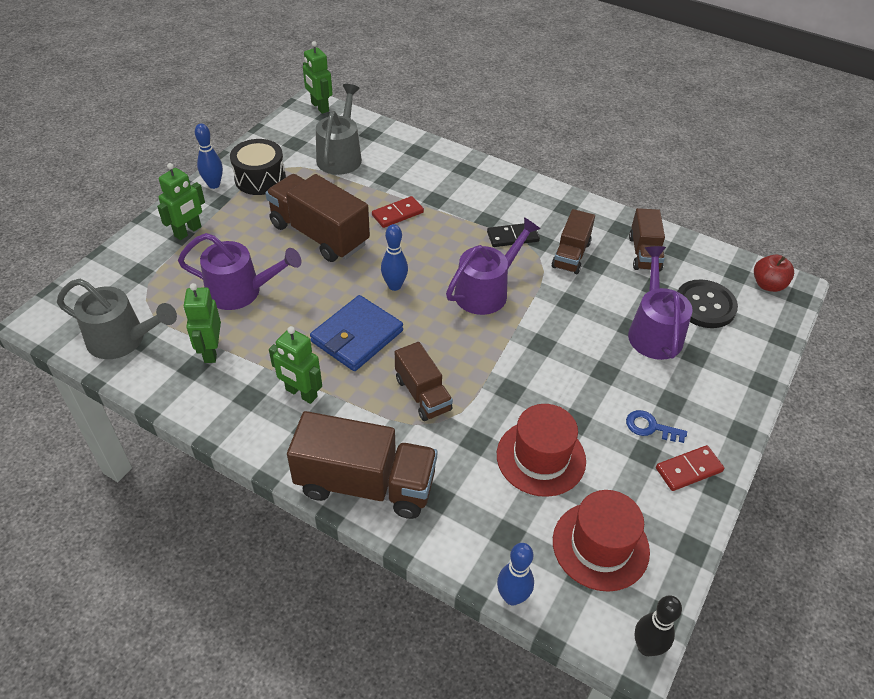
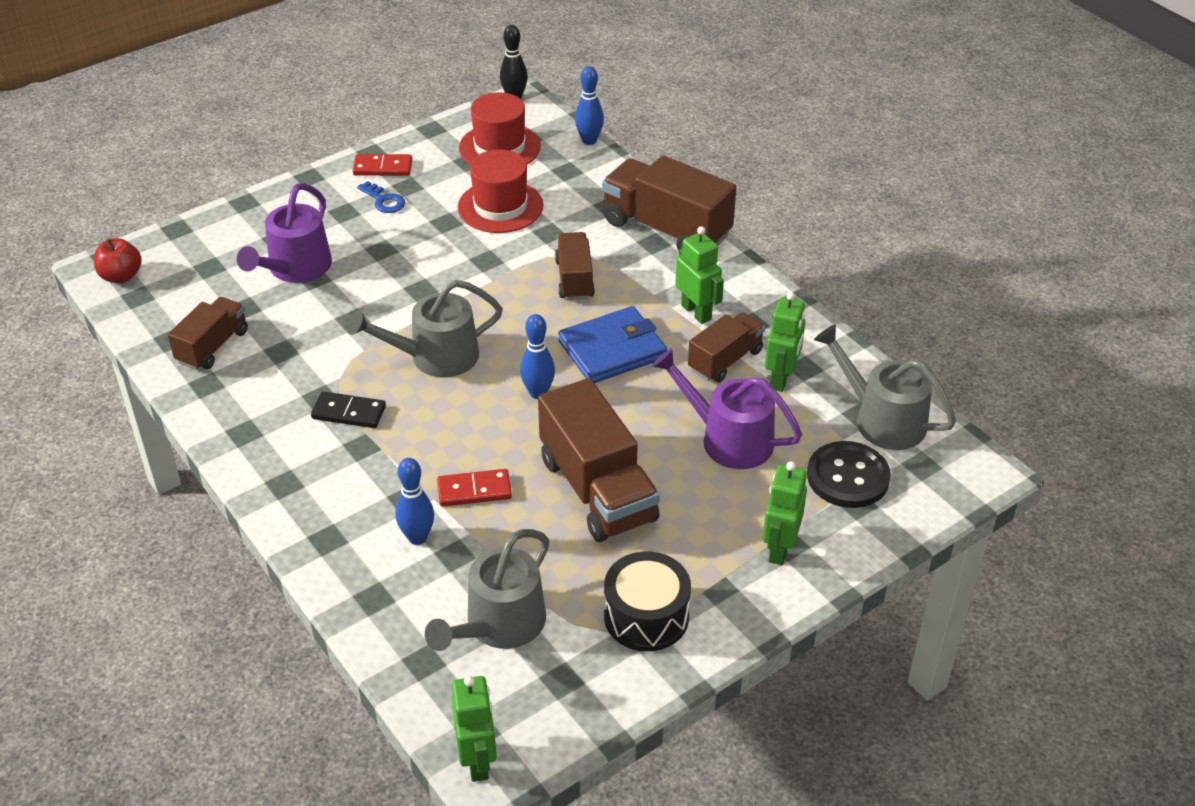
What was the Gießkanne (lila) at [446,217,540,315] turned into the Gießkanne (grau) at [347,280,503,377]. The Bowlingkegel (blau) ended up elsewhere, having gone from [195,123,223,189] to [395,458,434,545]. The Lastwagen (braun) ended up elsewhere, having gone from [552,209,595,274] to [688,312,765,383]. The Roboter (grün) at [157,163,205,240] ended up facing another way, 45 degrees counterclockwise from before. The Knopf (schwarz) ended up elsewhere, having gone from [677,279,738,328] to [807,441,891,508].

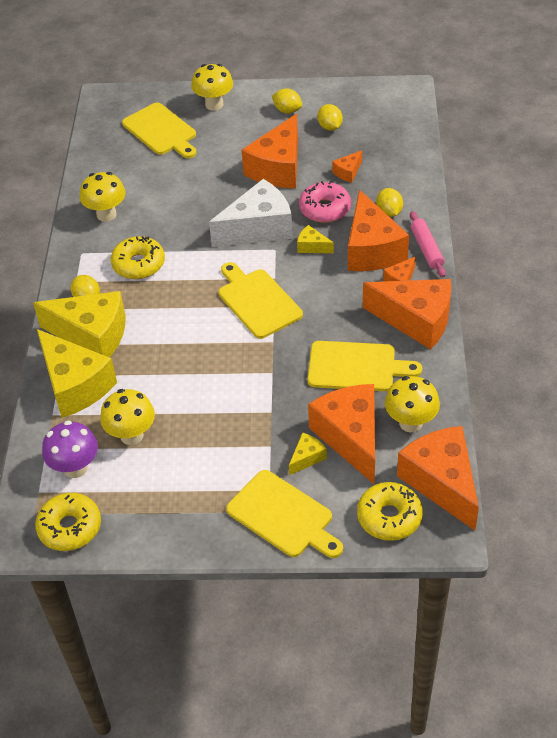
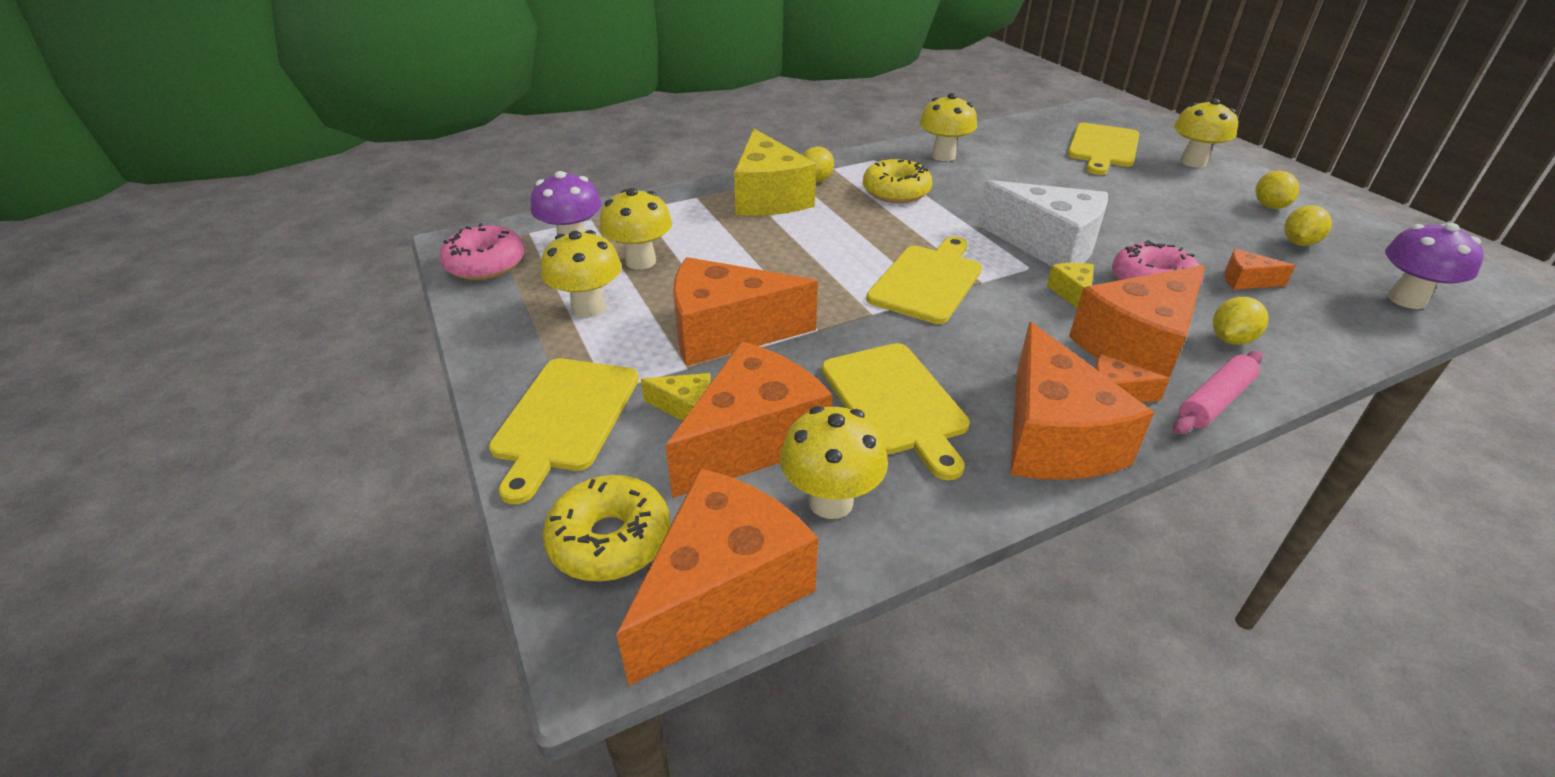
What was the Donut (gelb) at [35,493,101,551] turned into the Donut (rosa) at [439,223,524,280]. The second view gained the Pilz (gelb) at [541,230,621,318]. The Käse (orange) ended up elsewhere, having gone from [242,114,298,188] to [673,257,818,366]. The second view gained the Pilz (lila) at [1385,223,1484,309]. The second view lost the Käse (gelb) at [37,329,117,418].

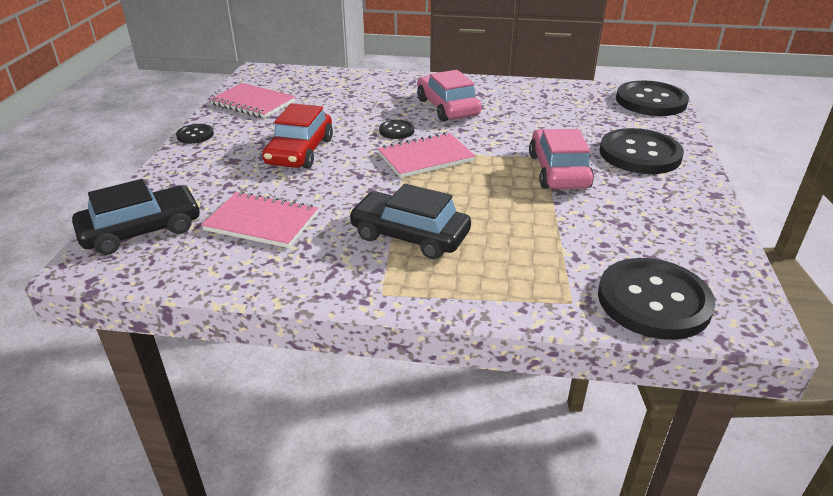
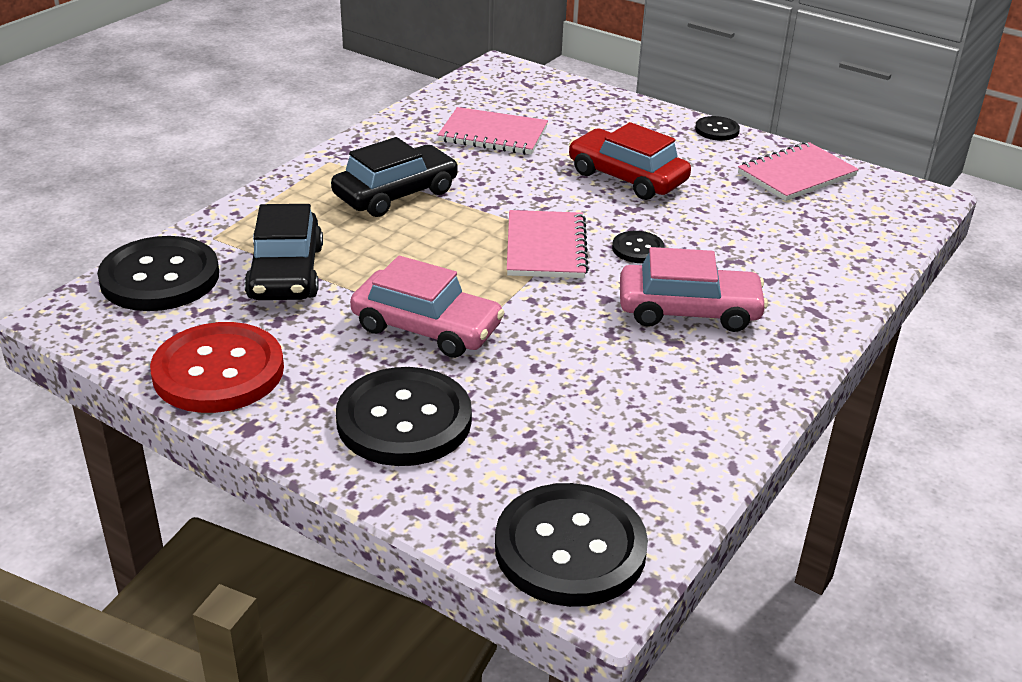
The second view gained the Knopf (rot) at [150,322,284,413]. The Auto (schwarz) ended up elsewhere, having gone from [72,179,200,255] to [244,204,323,300]. The Notizbuch (rosa) at [201,191,318,248] ended up facing another way, 60 degrees clockwise from before.

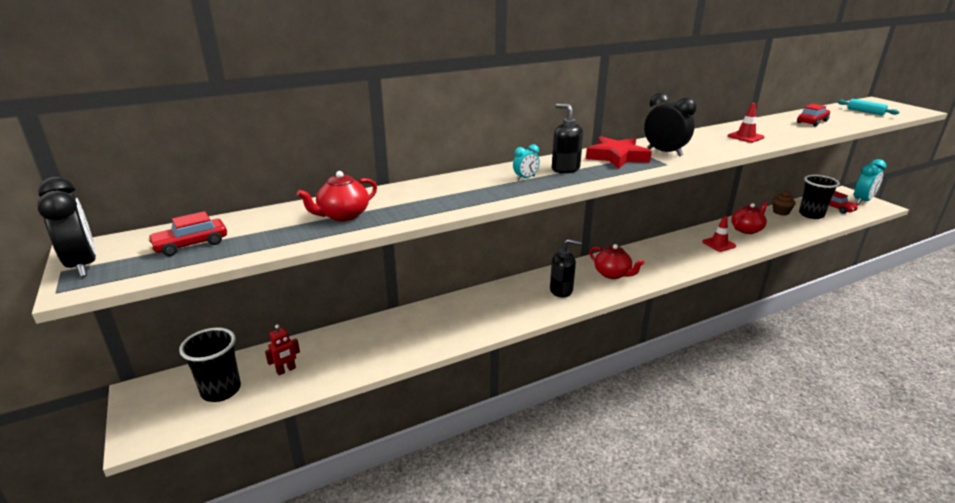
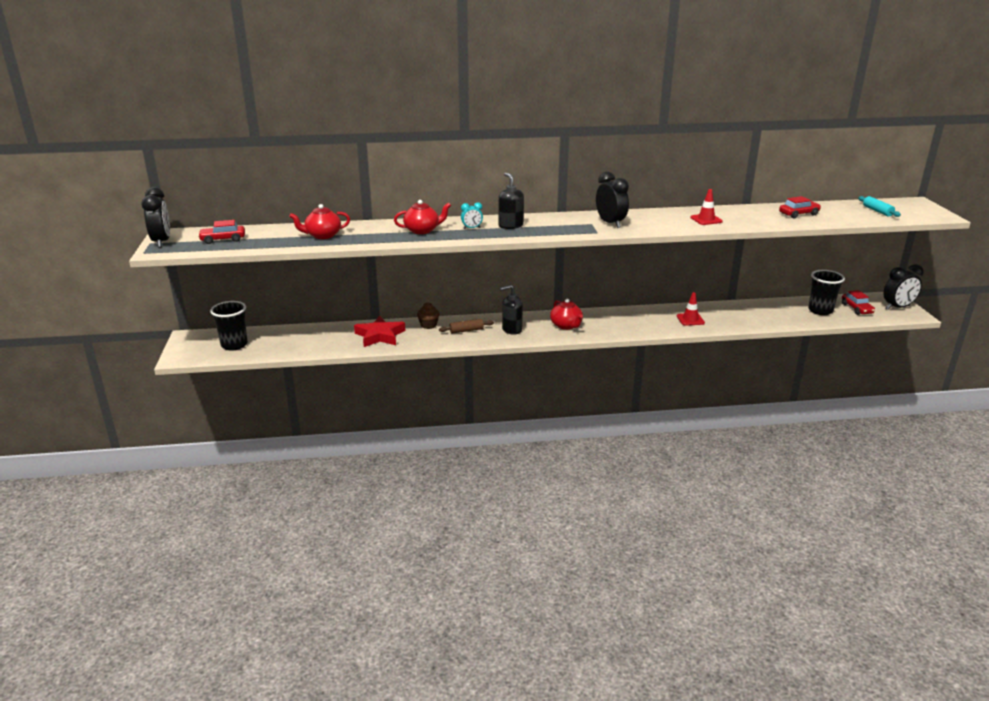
The Stern (rot) ended up elsewhere, having gone from [586,136,652,169] to [354,316,405,347]. The Teekanne (rot) ended up elsewhere, having gone from [731,202,768,234] to [394,200,451,234]. The Muffin (braun) ended up elsewhere, having gone from [772,191,796,216] to [417,302,440,329]. The second view gained the Nudelholz (braun) at [439,319,494,334]. The Seifenspender (schwarz) at [550,239,582,298] ended up facing another way, 135 degrees clockwise from before. What was the Wecker (türkis) at [854,159,886,205] turned into the Wecker (schwarz) at [883,264,924,310]. The second view lost the Roboter (rot) at [265,324,300,375].

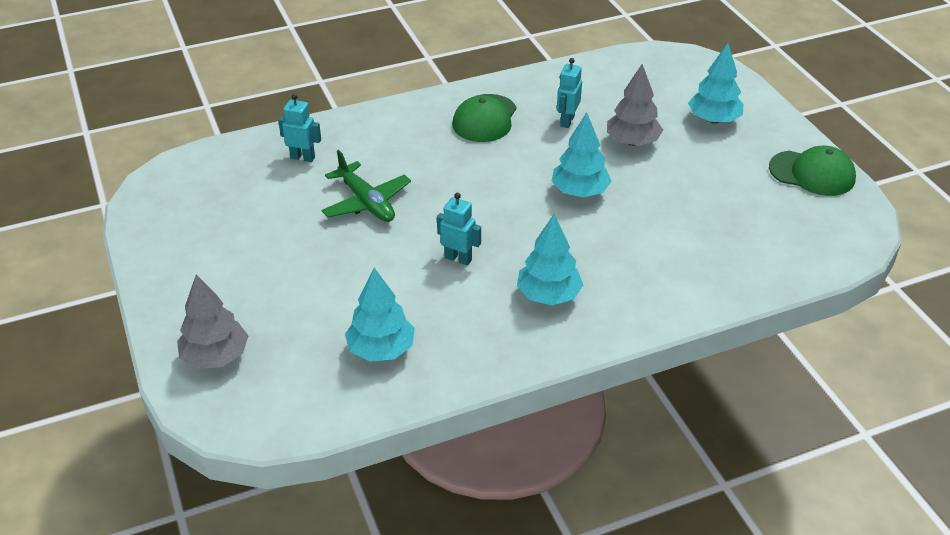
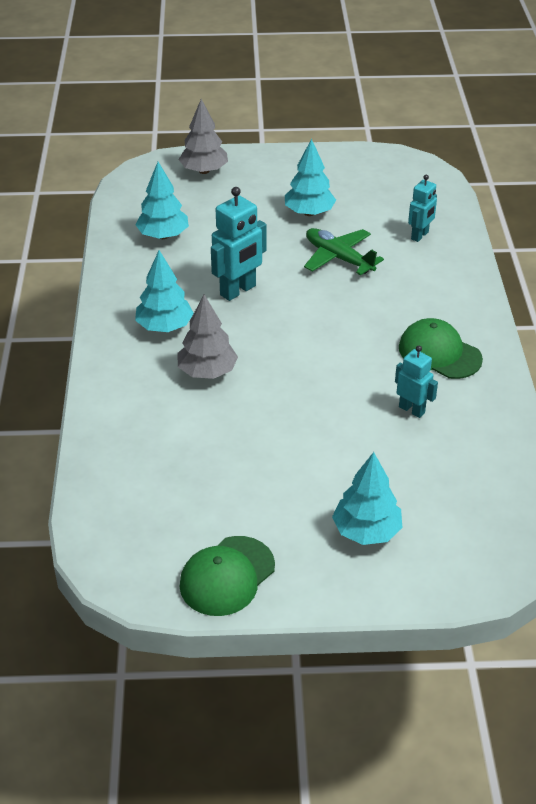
The Baum (grau) ended up elsewhere, having gone from [607,64,663,146] to [177,295,238,379]. The size of the Roboter (türkis) at [437,193,481,266] changed by a factor of 1.61. The Baum (türkis) ended up elsewhere, having gone from [551,112,612,198] to [285,139,336,216]. The Flugzeug (grün) at [322,150,411,222] ended up facing another way, 60 degrees clockwise from before.

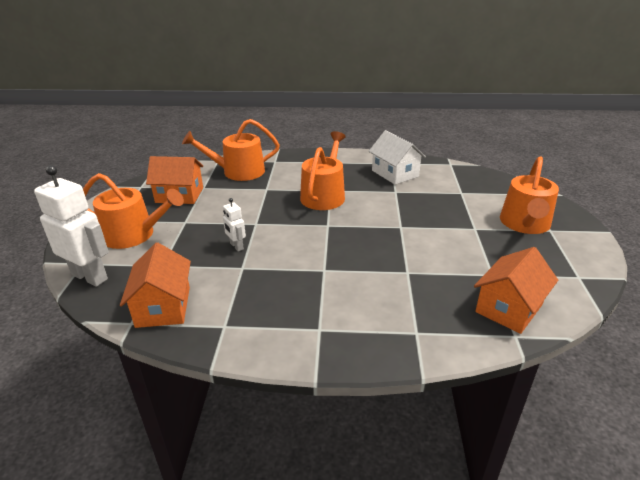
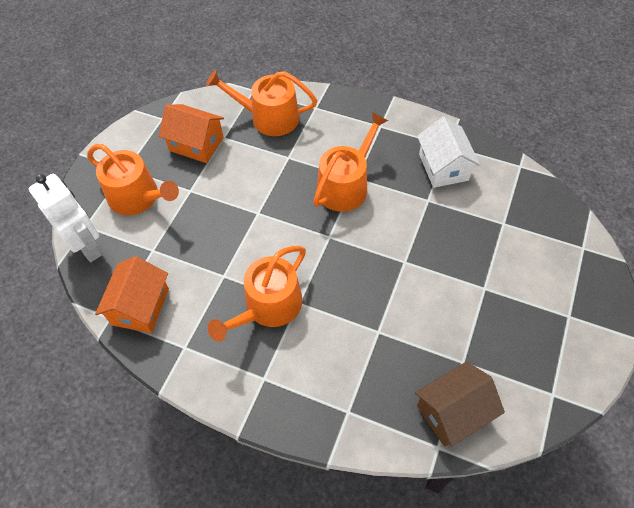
The Gießkanne (orange) ended up elsewhere, having gone from [500,156,559,234] to [208,246,306,342]. What was the Haus (orange) at [474,247,558,334] turned into the Haus (braun) at [415,361,505,447]. The second view lost the Roboter (weiß) at [223,198,246,251].

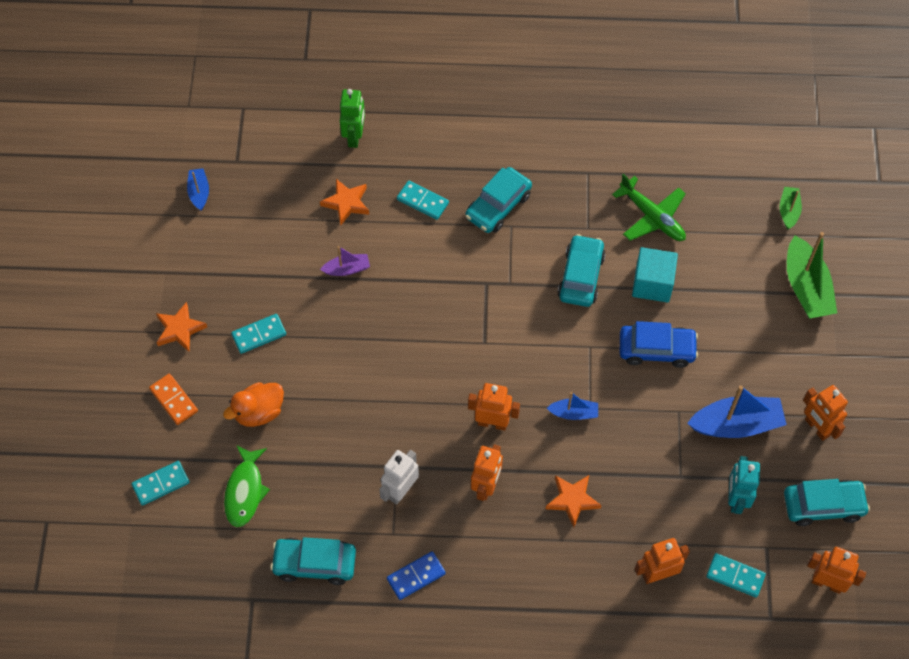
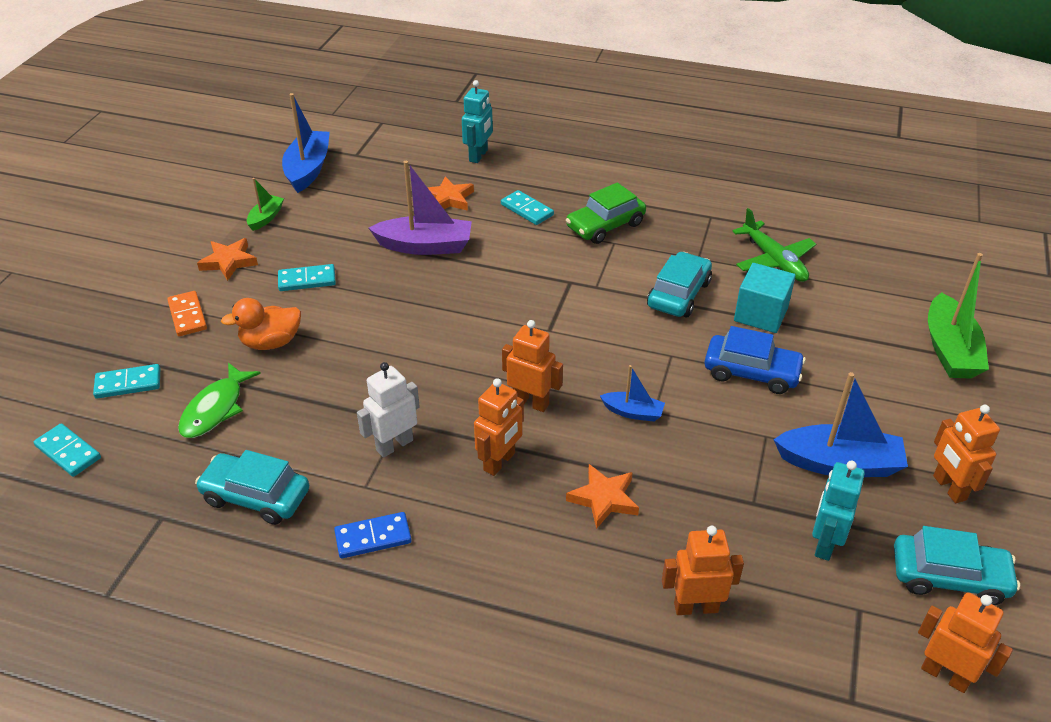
The Dominostein (türkis) ended up elsewhere, having gone from [706,553,766,598] to [34,423,101,477]. The Boot (grün) ended up elsewhere, having gone from [780,187,802,229] to [247,178,284,231]. The size of the Boot (blau) at [187,168,209,211] changed by a factor of 1.88. The size of the Boot (lila) at [320,246,370,276] changed by a factor of 1.88. What was the Roboter (grün) at [340,89,365,148] turned into the Roboter (türkis) at [462,80,493,163]. What was the Auto (türkis) at [465,167,532,233] turned into the Auto (grün) at [566,183,646,244].

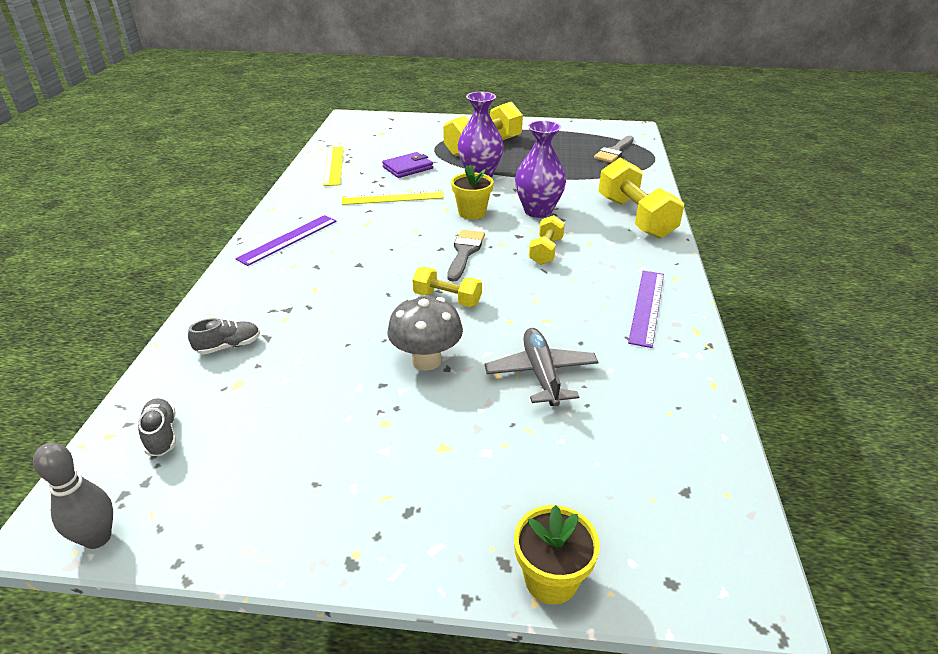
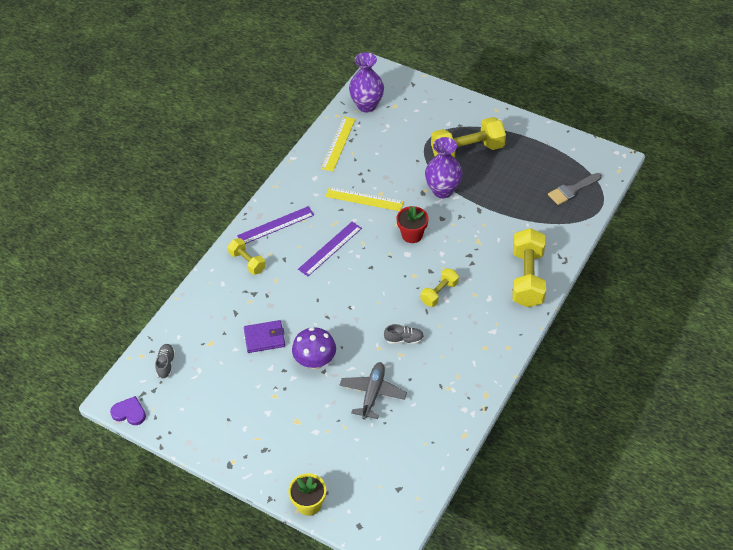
Where the Bowlingkegel (grau) stood at [33,443,113,549], the Herz (lila) came to stand at [110,396,146,425]. The Hantel (gelb) ended up elsewhere, having gone from [412,267,482,307] to [228,238,266,275]. The Geldbörse (lila) ended up elsewhere, having gone from [382,152,433,178] to [244,320,285,353]. What was the Pilz (grau) at [388,296,463,371] turned into the Pilz (lila) at [292,327,336,369]. The Lineal (lila) ended up elsewhere, having gone from [628,271,664,348] to [298,222,362,276]. The Vase (lila) ended up elsewhere, having gone from [515,120,566,218] to [349,52,384,112]. The Schuh (grau) ended up elsewhere, having gone from [188,318,260,354] to [384,324,424,344]. What was the Blumentopf (gelb) at [451,165,494,219] turned into the Blumentopf (rot) at [396,206,429,243]. The second view lost the Pinsel (grau) at [448,230,485,282].

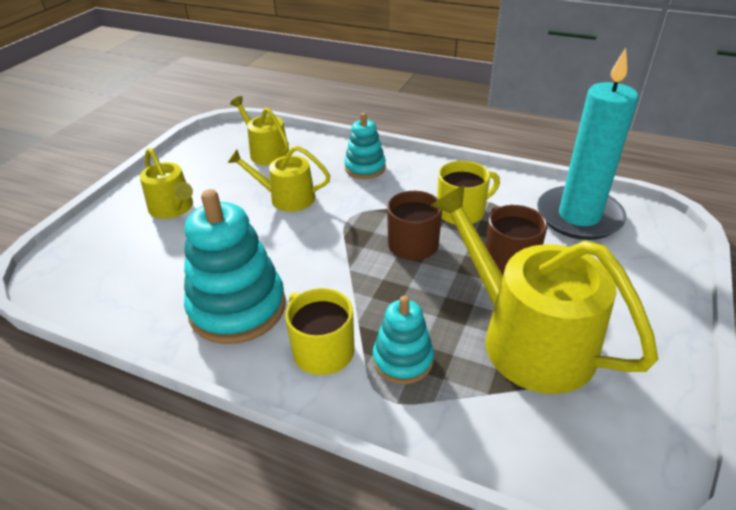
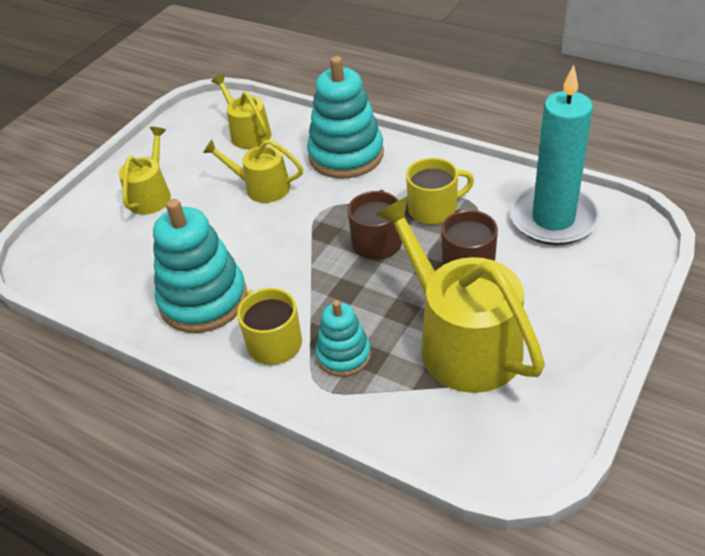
The Gießkanne (gelb) at [140,148,193,219] ended up facing another way, 135 degrees counterclockwise from before. The size of the Stapelspielzeug (türkis) at [344,113,386,179] changed by a factor of 1.76.

